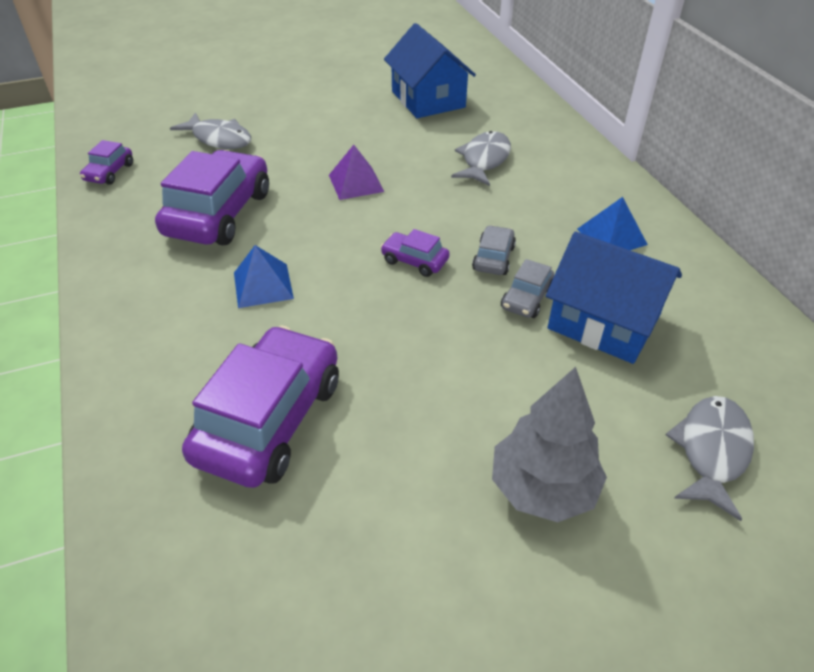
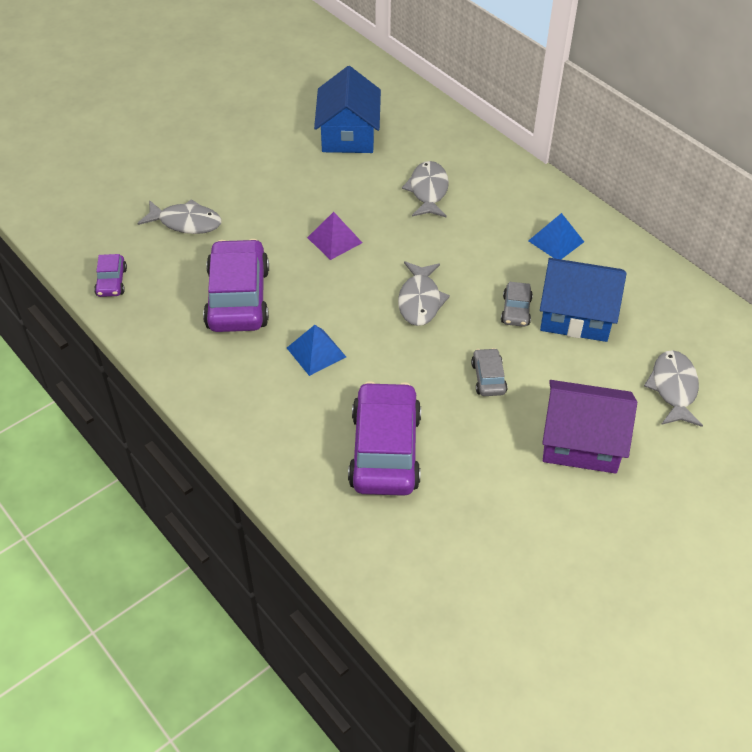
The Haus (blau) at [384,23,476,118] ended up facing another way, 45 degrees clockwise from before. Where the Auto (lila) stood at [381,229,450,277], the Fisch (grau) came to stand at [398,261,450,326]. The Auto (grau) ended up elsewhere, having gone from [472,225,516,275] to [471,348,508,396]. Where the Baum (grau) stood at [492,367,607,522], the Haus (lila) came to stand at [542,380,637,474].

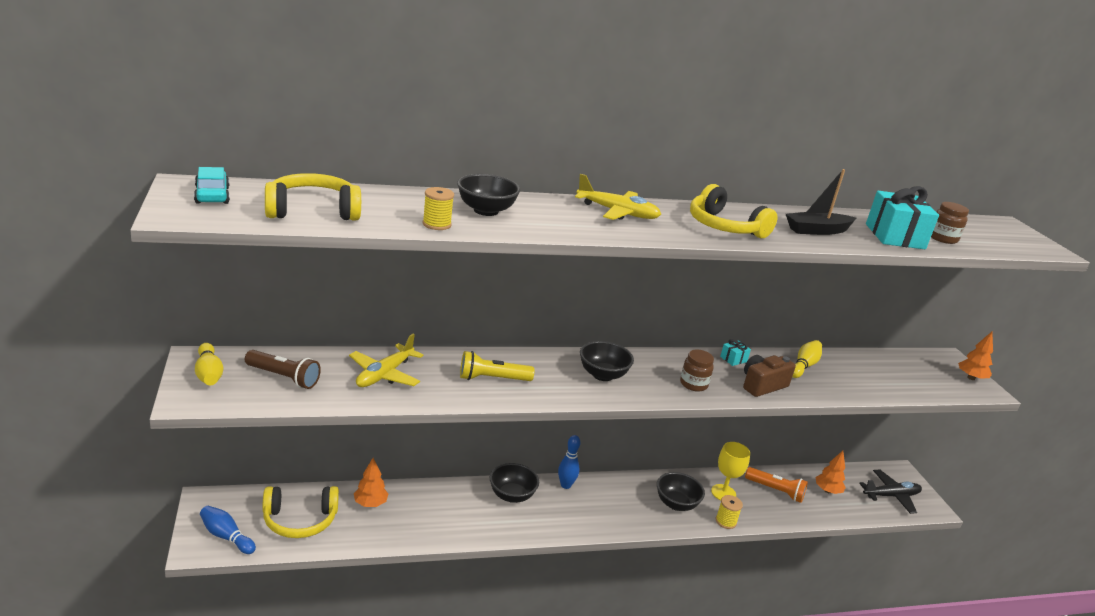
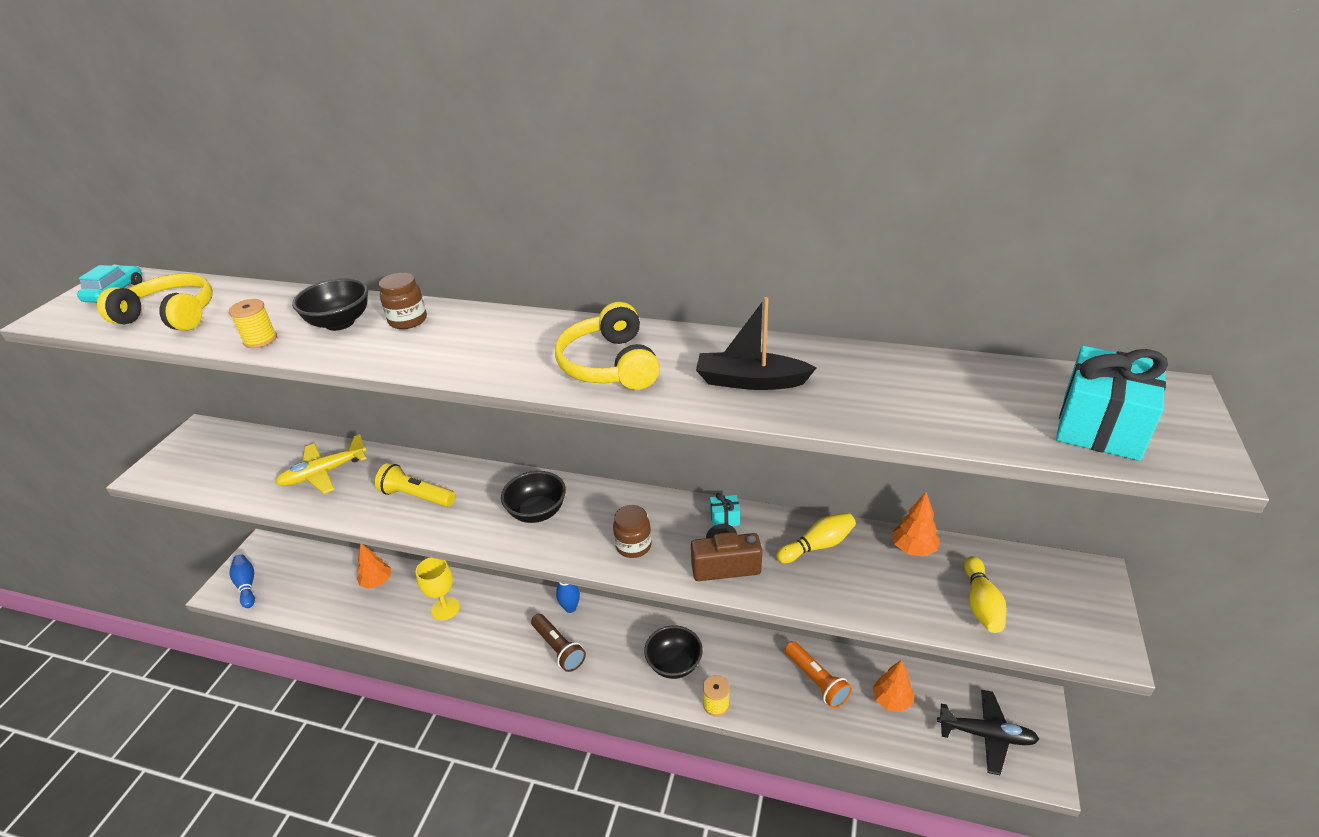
The Einmachglas (braun) ended up elsewhere, having gone from [931,202,969,244] to [379,273,427,329]. The Kelch (gelb) ended up elsewhere, having gone from [711,442,750,500] to [416,557,460,621]. The Taschenlampe (braun) ended up elsewhere, having gone from [245,350,321,389] to [531,614,586,672]. The Baum (orange) ended up elsewhere, having gone from [958,332,993,380] to [892,492,940,557]. The Bowlingkegel (gelb) ended up elsewhere, having gone from [195,343,223,385] to [964,556,1006,633]. The Geschenk (türkis) ended up elsewhere, having gone from [866,186,939,249] to [1056,346,1168,461]. The second view lost the Kopfhörer (gelb) at [263,486,339,538]. The second view lost the Schüssel (schwarz) at [490,463,539,503]. The second view lost the Flugzeug (gelb) at [575,174,661,220].

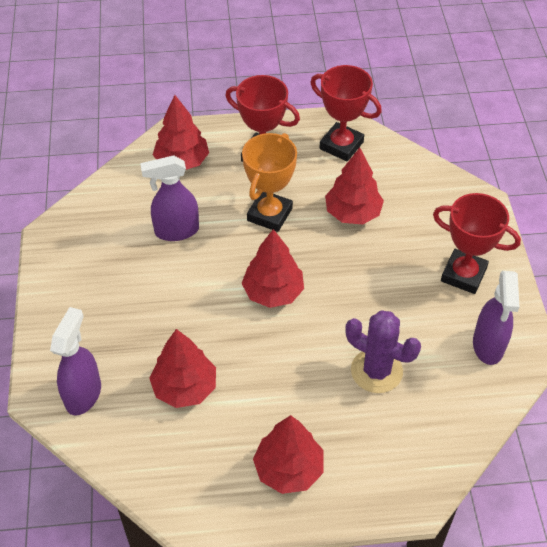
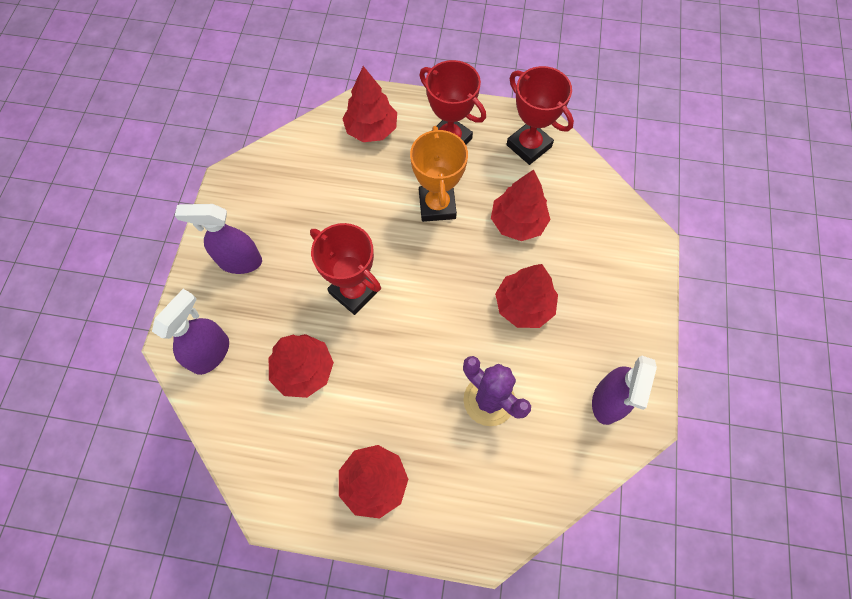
The Sprühflasche (lila) ended up elsewhere, having gone from [140,155,199,241] to [175,204,262,274]. The Pokal (rot) ended up elsewhere, having gone from [433,193,521,294] to [310,223,381,315]. The Pokal (orange) at [242,133,297,232] ended up facing another way, 45 degrees counterclockwise from before. The Baum (rot) ended up elsewhere, having gone from [241,229,304,308] to [495,264,558,328].

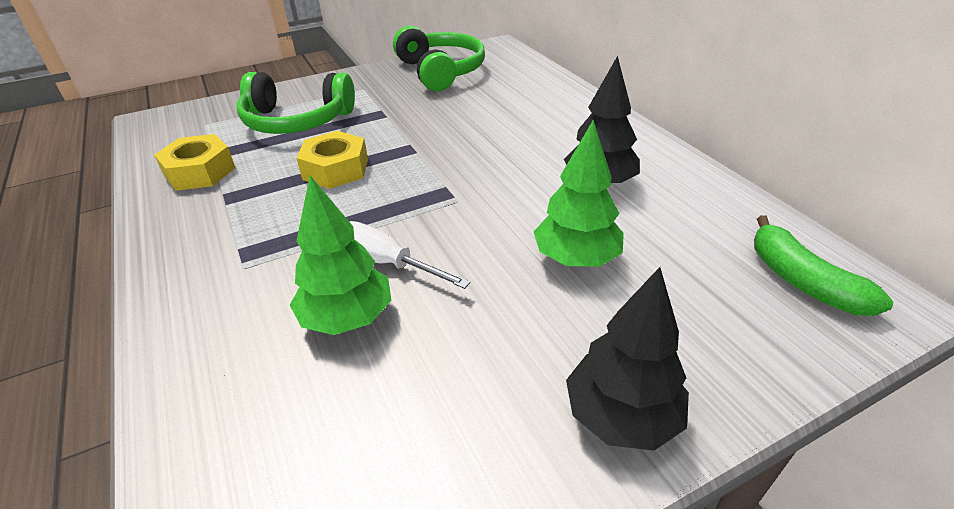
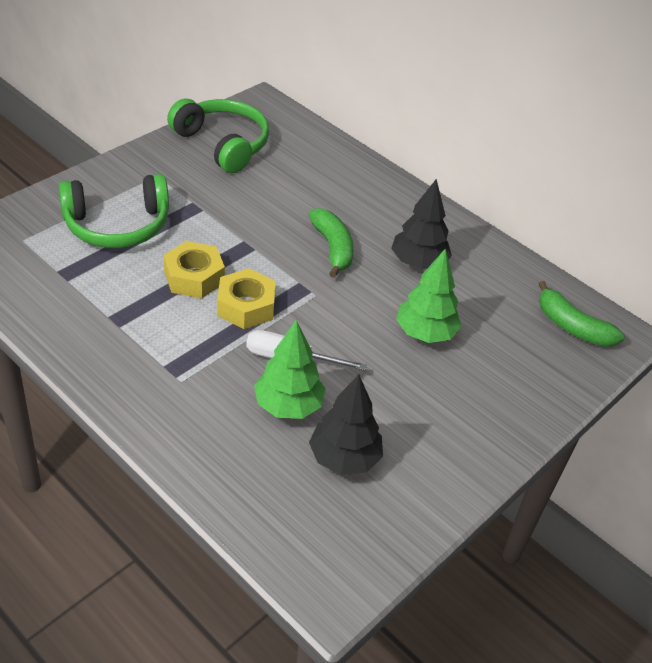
The Sechskantmutter (gelb) ended up elsewhere, having gone from [154,134,235,191] to [217,268,276,329]. The second view gained the Banane (grün) at [309,208,354,278]. The Baum (schwarz) ended up elsewhere, having gone from [566,267,689,451] to [309,374,383,475].

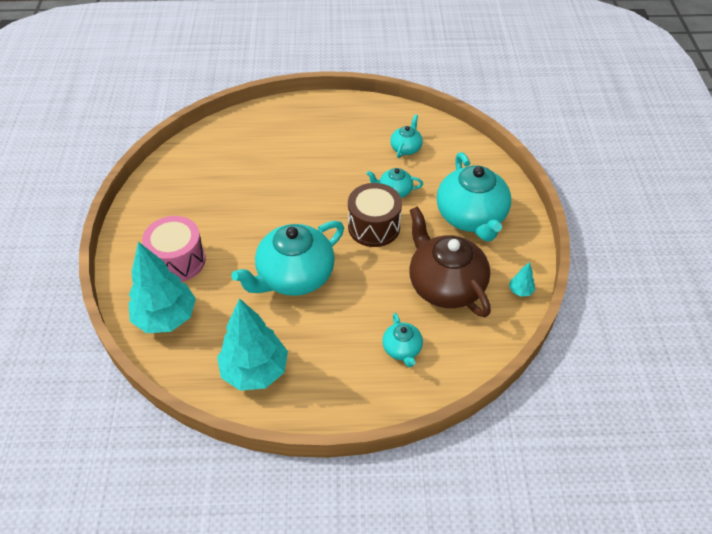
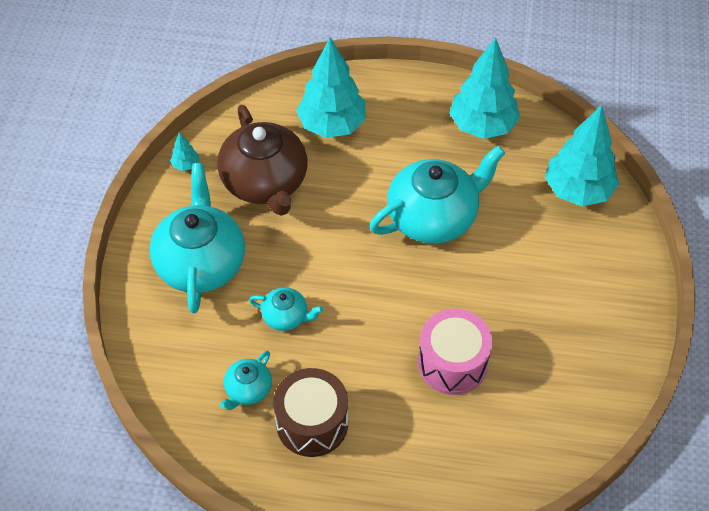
The Trommel (braun) ended up elsewhere, having gone from [348,183,402,247] to [273,368,348,457]. Where the Teekanne (türkis) stood at [382,313,423,367], the Baum (türkis) came to stand at [296,37,366,138]. The Trommel (rosa) ended up elsewhere, having gone from [142,216,206,282] to [418,309,493,395].

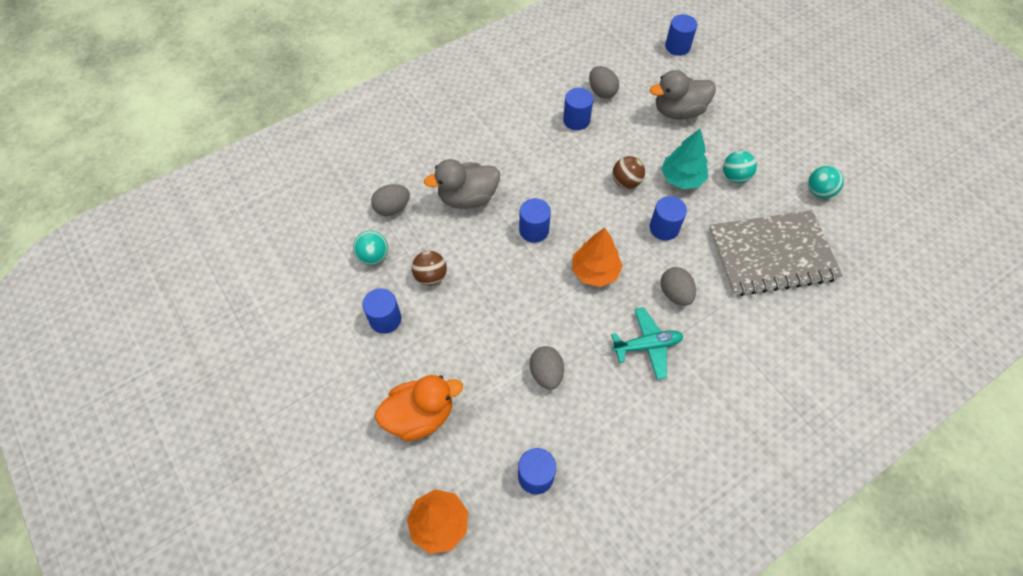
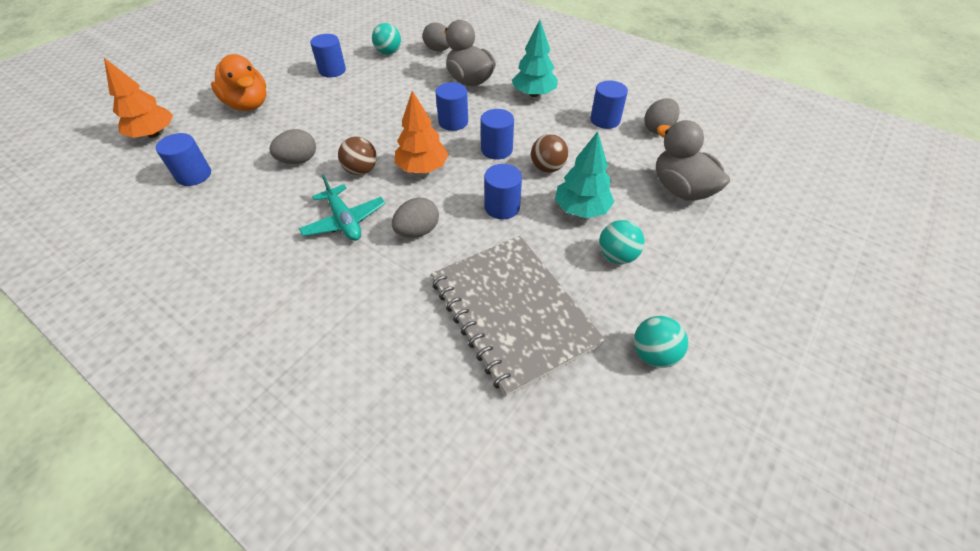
The Ball (braun) ended up elsewhere, having gone from [412,251,447,286] to [338,137,377,175]. The Vollzylinder (blau) ended up elsewhere, having gone from [665,14,697,56] to [481,109,514,160]. The second view gained the Baum (türkis) at [512,20,558,97].

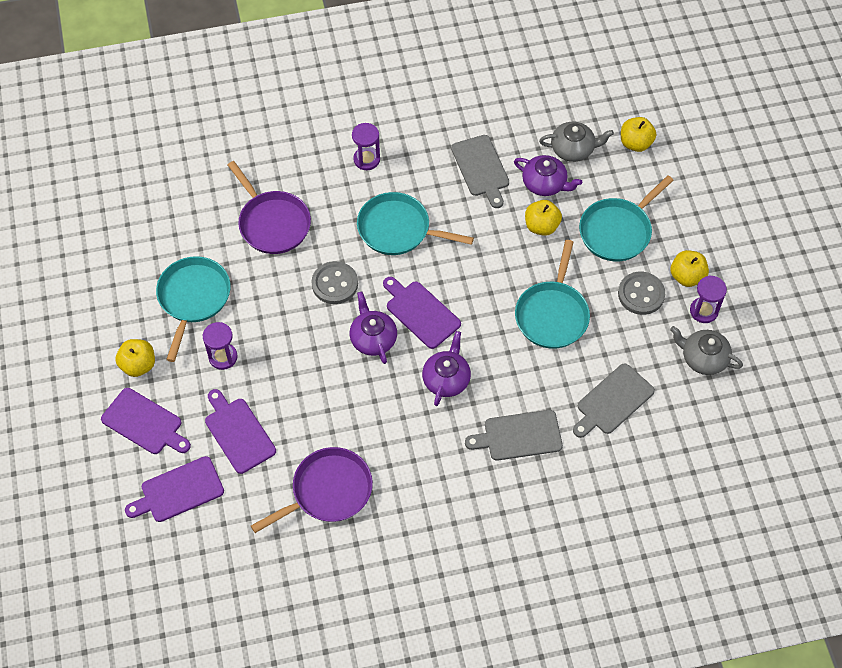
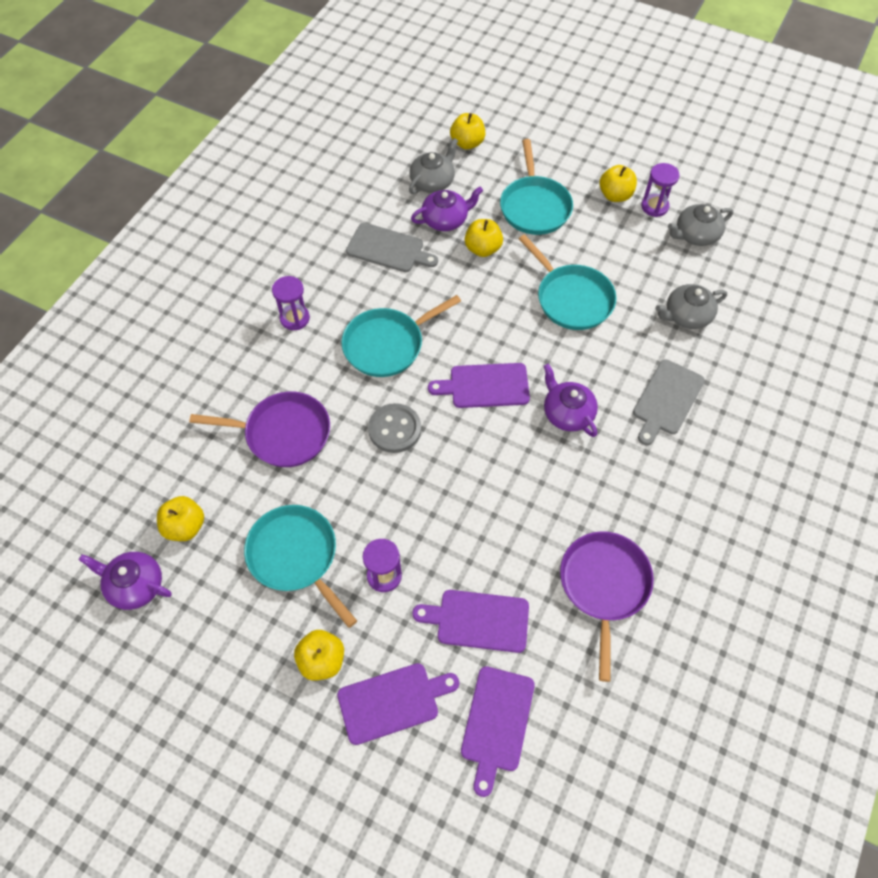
The Teekanne (lila) ended up elsewhere, having gone from [350,291,397,364] to [79,552,172,610]. The second view gained the Apfel (gelb) at [157,496,204,541]. Where the Schneidebrett (grau) stood at [573,363,655,438], the Teekanne (grau) came to stand at [656,284,727,329]. The second view lost the Knopf (grau) at [618,272,665,315].

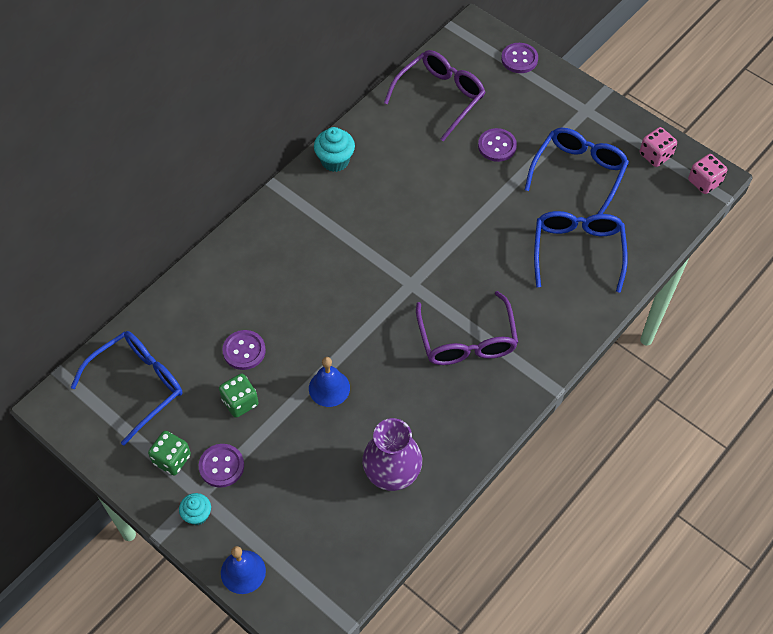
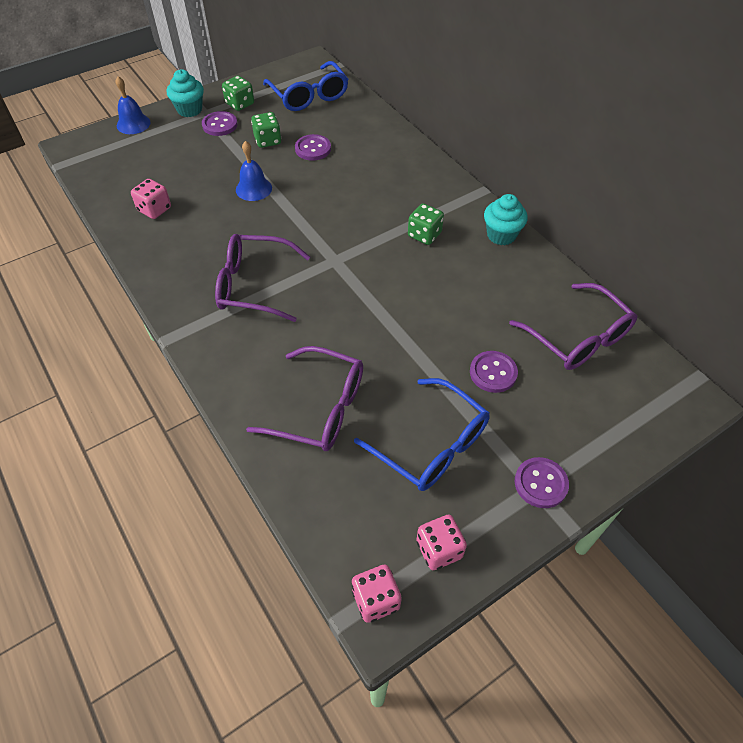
Where the Vase (lila) stood at [362,418,422,491], the Spielwürfel (rosa) came to stand at [131,179,171,219]. The size of the Muffin (türkis) at [179,493,211,525] changed by a factor of 1.52. What was the Brille (blau) at [534,211,628,293] turned into the Brille (lila) at [246,346,363,451]. The second view gained the Spielwürfel (grün) at [408,203,444,245]. The Knopf (lila) ended up elsewhere, having gone from [501,43,538,73] to [515,457,569,508].

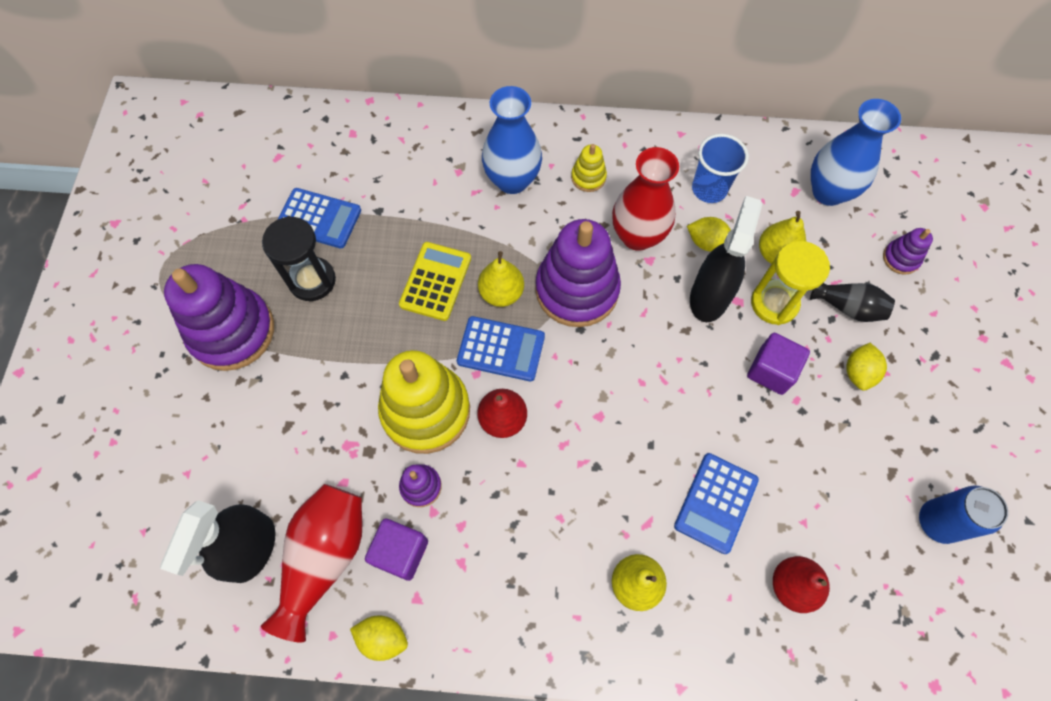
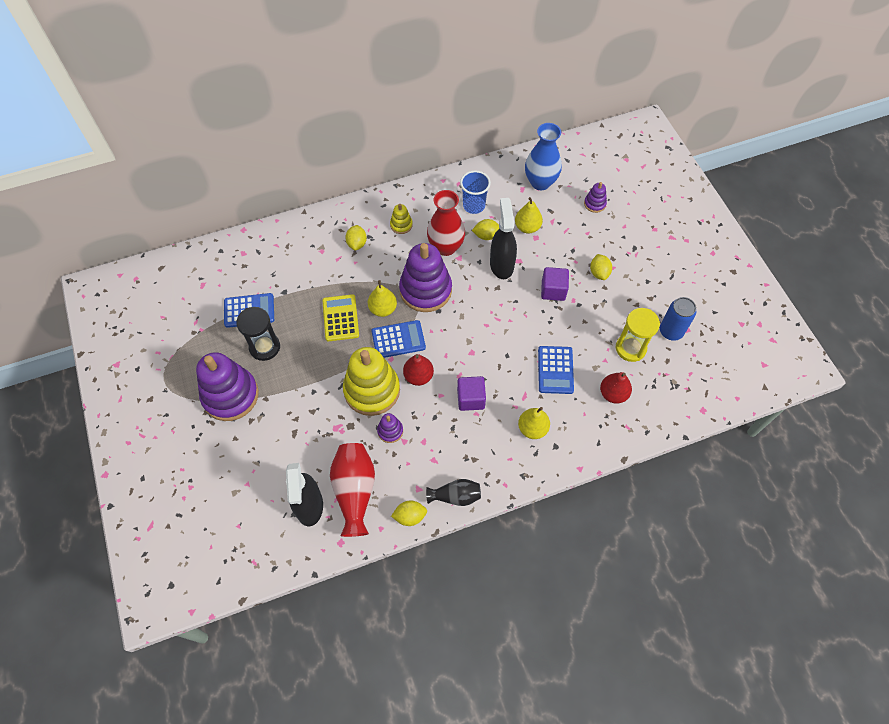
Where the Vase (blau) stood at [482,86,542,194], the Zitrone (gelb) came to stand at [345,225,367,250]. The Vase (schwarz) ended up elsewhere, having gone from [810,283,895,322] to [426,479,481,506]. The Kubus (lila) ended up elsewhere, having gone from [365,518,428,581] to [457,376,486,411]. The Sanduhr (gelb) ended up elsewhere, having gone from [751,241,830,325] to [616,308,660,362].

